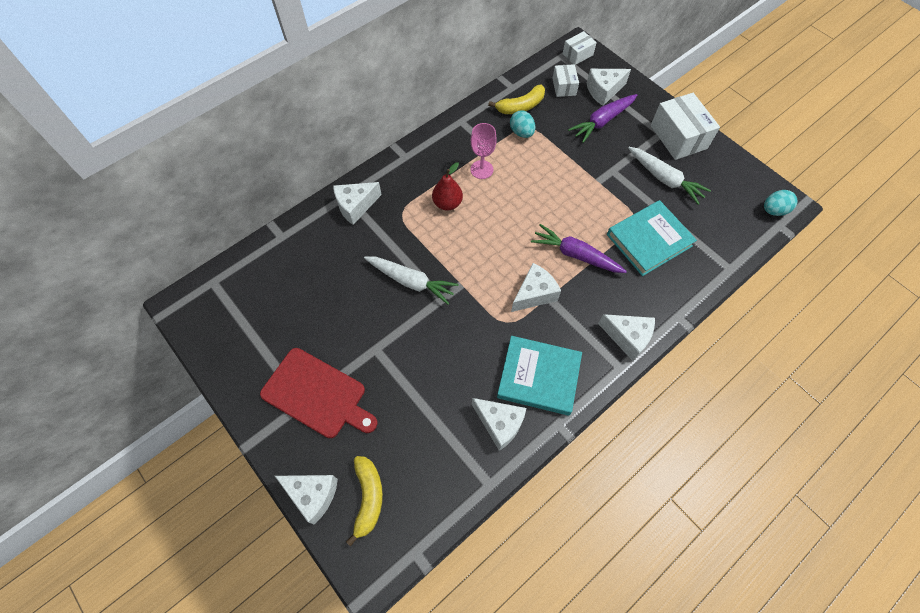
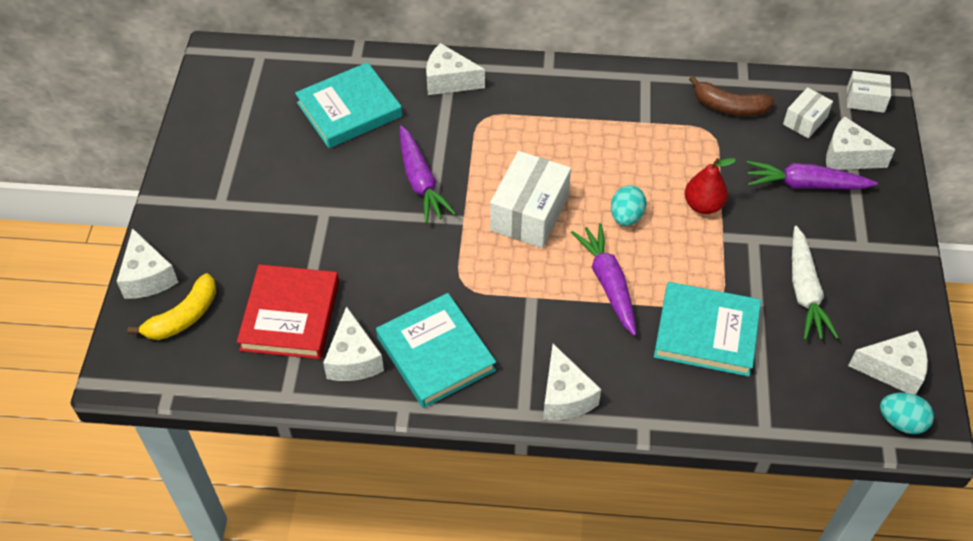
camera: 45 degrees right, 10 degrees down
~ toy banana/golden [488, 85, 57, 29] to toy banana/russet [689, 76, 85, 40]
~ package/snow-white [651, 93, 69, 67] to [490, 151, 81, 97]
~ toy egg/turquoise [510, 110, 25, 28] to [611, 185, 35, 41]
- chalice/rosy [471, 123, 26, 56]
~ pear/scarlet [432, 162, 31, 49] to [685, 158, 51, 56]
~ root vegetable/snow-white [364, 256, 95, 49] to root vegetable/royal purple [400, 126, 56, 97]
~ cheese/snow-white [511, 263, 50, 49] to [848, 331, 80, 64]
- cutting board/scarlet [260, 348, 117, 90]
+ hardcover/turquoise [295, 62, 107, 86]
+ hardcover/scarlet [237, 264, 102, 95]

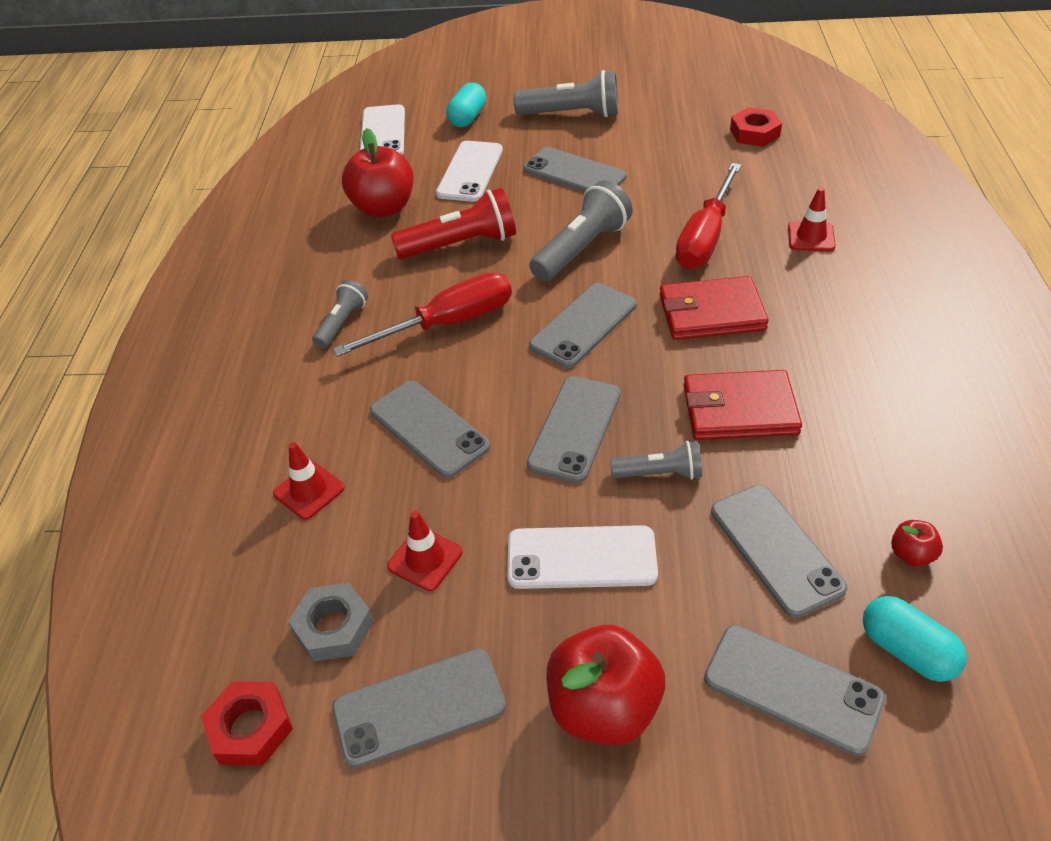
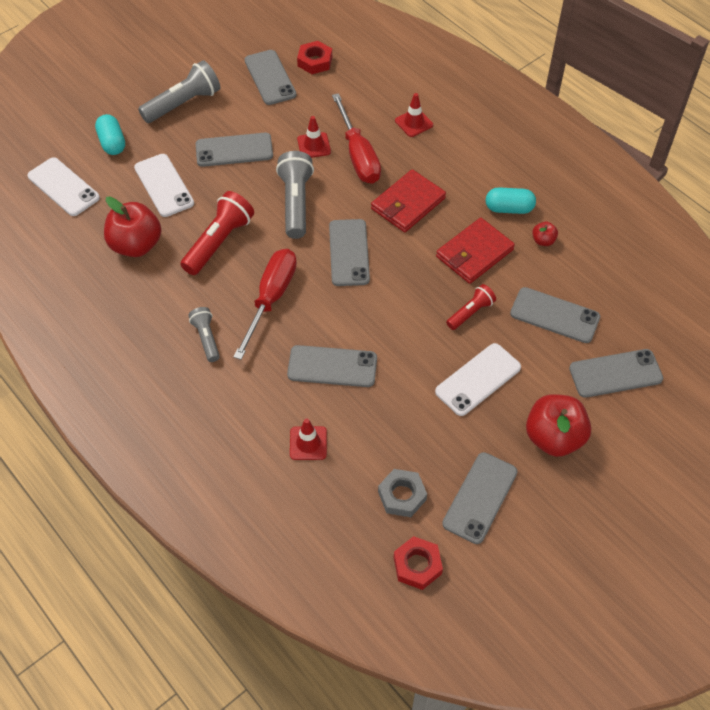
camera: 45 degrees left, 10 degrees up
~ smartphone/ash-grey [527, 376, 94, 107] to [245, 50, 51, 55]
~ torch/ash-grey [610, 441, 92, 39] to torch/scarlet [446, 284, 50, 46]
~ safety cone/scarlet [387, 511, 76, 80] to [297, 116, 34, 42]
~ toy apple/scarlet [891, 520, 52, 46] to [532, 222, 26, 24]
~ capsule/turquoise [863, 596, 104, 86] to [486, 187, 50, 27]

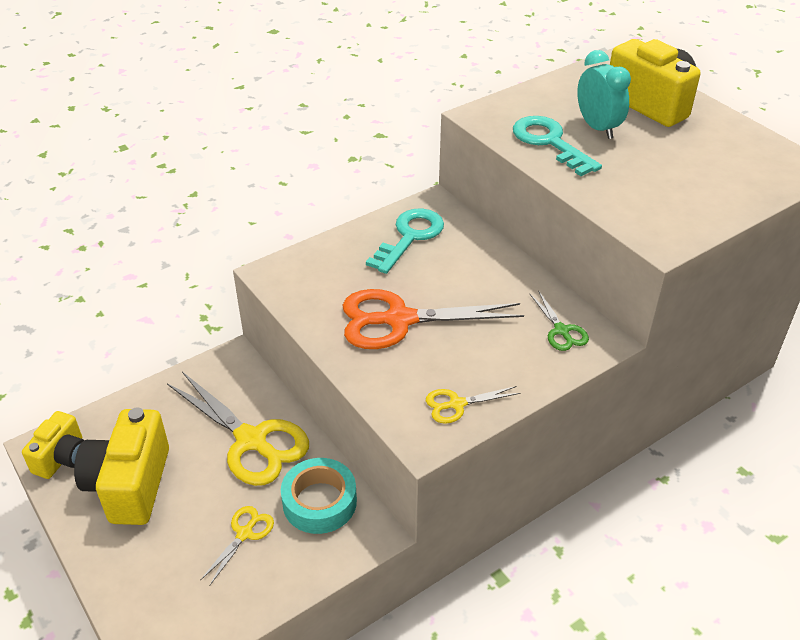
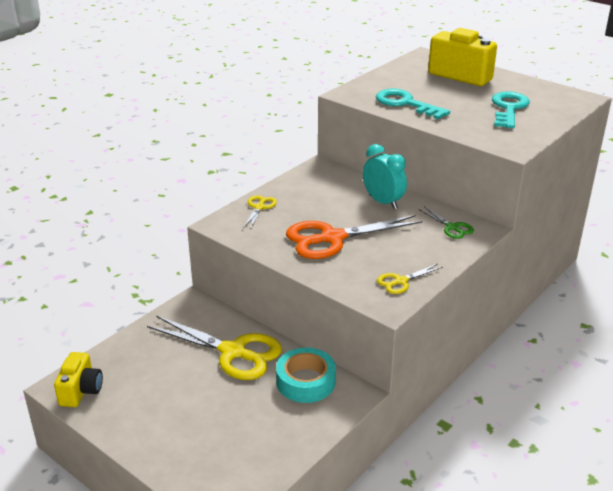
camera: 15 degrees left, 10 degrees down
~ bedside clock/turquoise [577, 50, 54, 89] to [363, 144, 44, 65]
~ latchkey/turquoise [366, 208, 78, 66] to [492, 91, 38, 37]
- compact camera/golden [74, 407, 95, 118]
~ pair of scissors/golden [201, 506, 73, 80] to [243, 195, 34, 35]

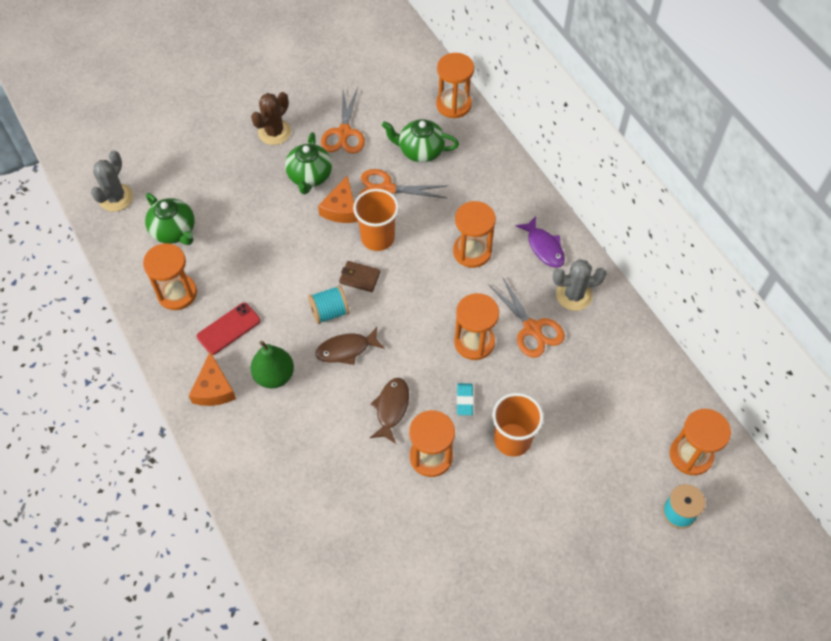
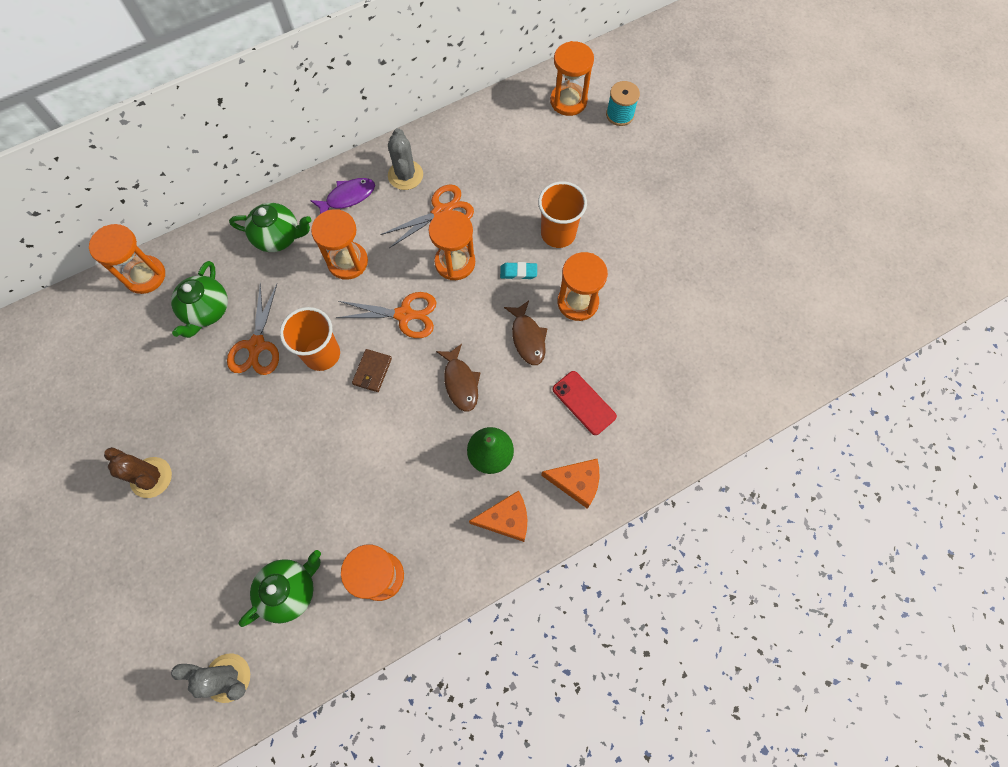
camera: 90 degrees left, 10 degrees up
~ pair of scissors/bright orange [321, 87, 44, 67] to [336, 292, 100, 46]
~ china teapot/emerald [285, 132, 47, 62] to [229, 203, 82, 49]
~ cheese/bright orange [318, 175, 40, 48] to [541, 459, 58, 50]
- bobbin/turquoise [308, 285, 42, 39]
~ smartphone/scarlet [197, 303, 63, 52] to [552, 371, 65, 64]
~ fish/russet [370, 378, 39, 66] = [504, 301, 44, 64] 120 degrees counterclockwise

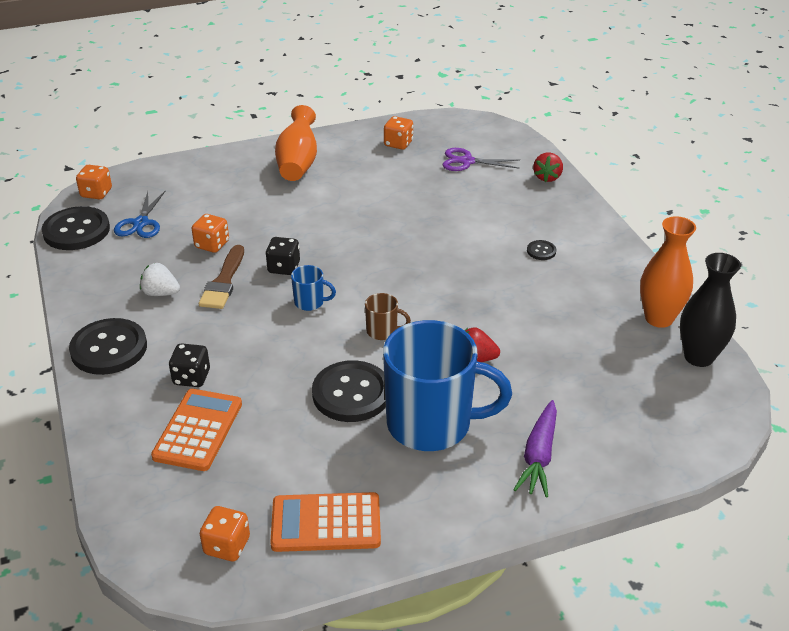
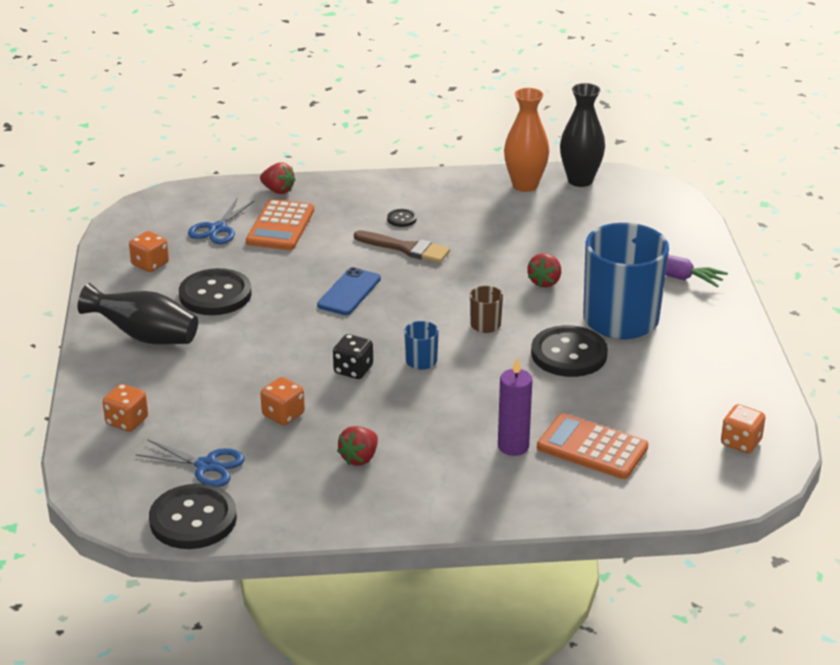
camera: 75 degrees left, 5 degrees down
~ tall vase/bright orange [275, 105, 42, 76] to tall vase/ebony [78, 283, 120, 62]
~ pair of scissors/royal purple [443, 148, 77, 23] to pair of scissors/blue [188, 199, 67, 45]
~ dice/bright orange [76, 165, 36, 34] to [103, 384, 45, 48]
~ paint brush/russet [199, 245, 45, 64] to [354, 230, 96, 33]
~ toy strawberry/snow-white [140, 263, 40, 33] to toy strawberry/scarlet [337, 426, 41, 40]
~ shirt button/ebony [69, 318, 78, 57] to [179, 268, 73, 47]
~ dice/ebony [169, 343, 41, 44] to pillar candle/royal purple [498, 358, 35, 98]
~ adding machine/bright orange [270, 492, 111, 60] to [246, 199, 68, 51]
+ smartphone/blue [317, 267, 64, 48]

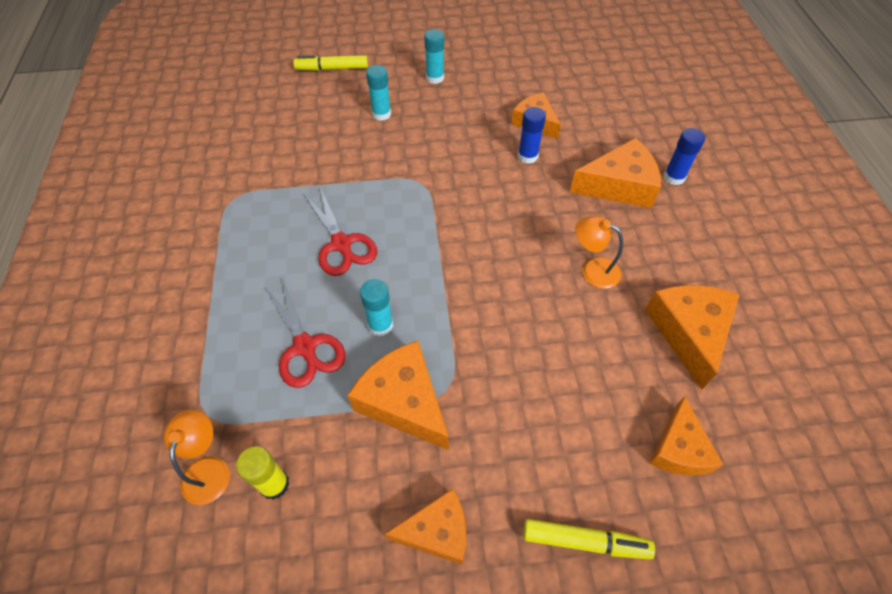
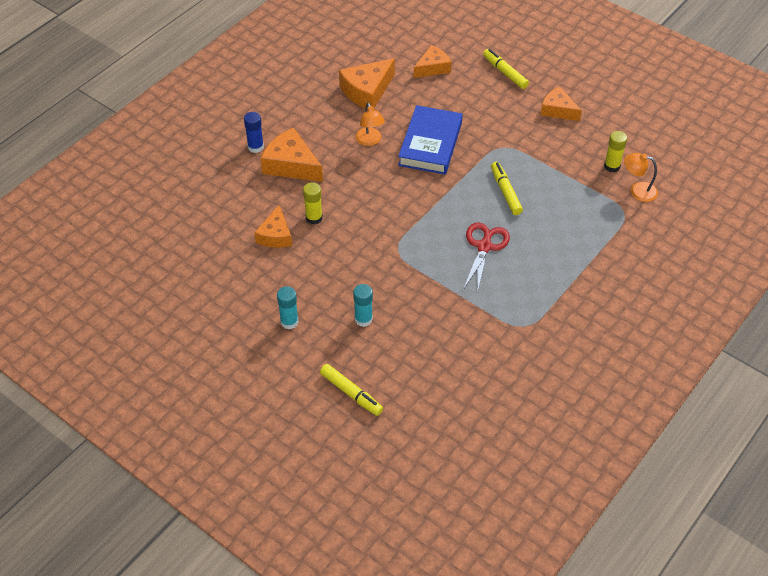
camera: 135 degrees left, 5 degrees down
~ glue stick/blue [518, 107, 28, 57] to glue stick/golden [303, 182, 20, 42]
- pair of scissors/scarlet [264, 278, 82, 110]
~ glue stick/turquoise [360, 279, 33, 58] to marker/golden [491, 162, 32, 53]
- cheese/bright orange [347, 341, 102, 109]
~ lamp/bright orange [164, 410, 66, 95] = [624, 153, 34, 49] 60 degrees clockwise
+ hardcover/blue [398, 105, 65, 70]

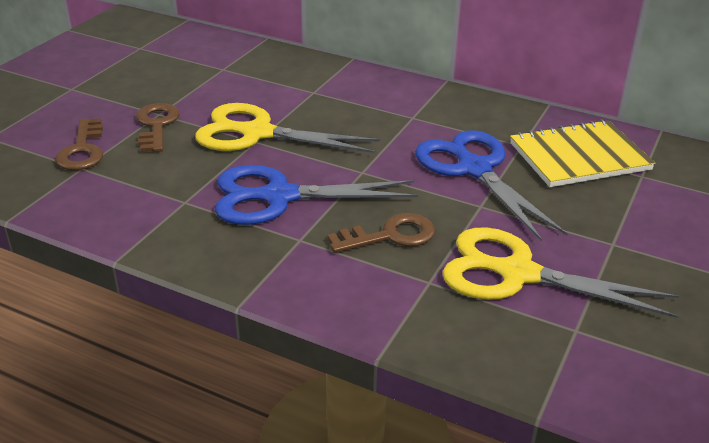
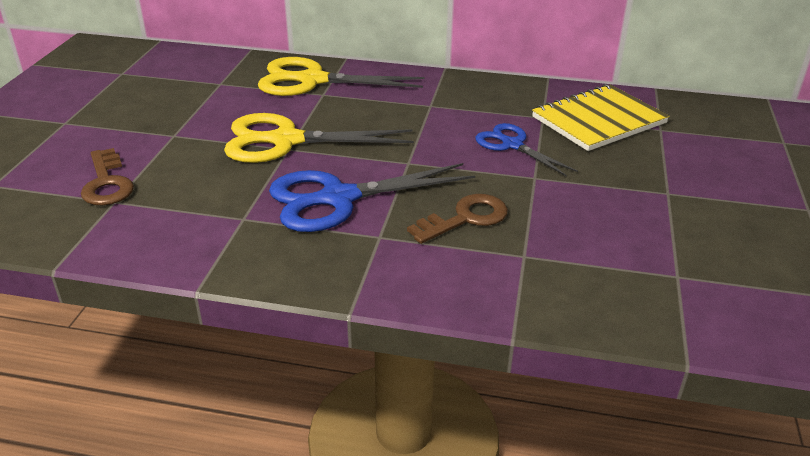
camera: 15 degrees left, 0 degrees up
- latchkey/russet [136, 103, 44, 49]
~ pair of scissors/blue [415, 130, 153, 112] = [475, 123, 103, 54] x0.60
~ pair of scissors/golden [442, 228, 238, 90] to [258, 57, 167, 39]

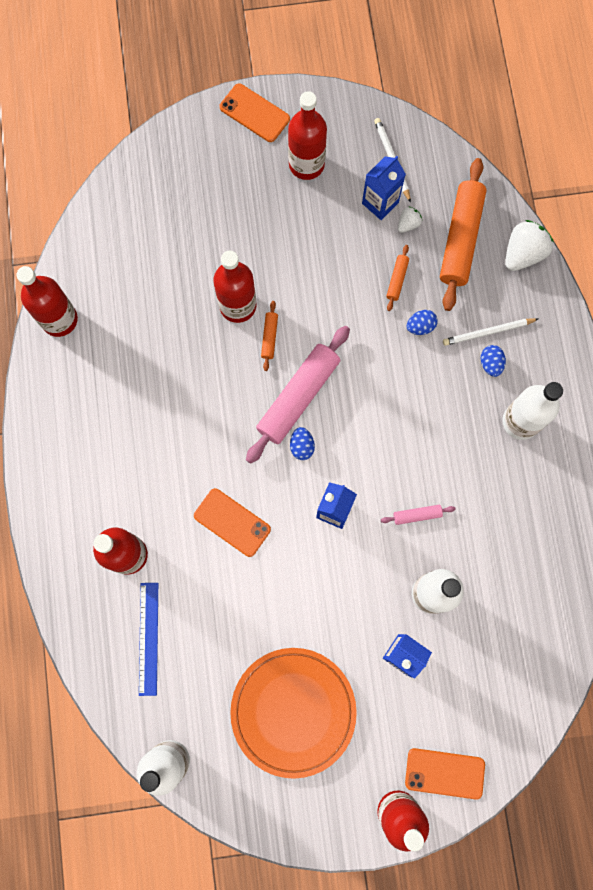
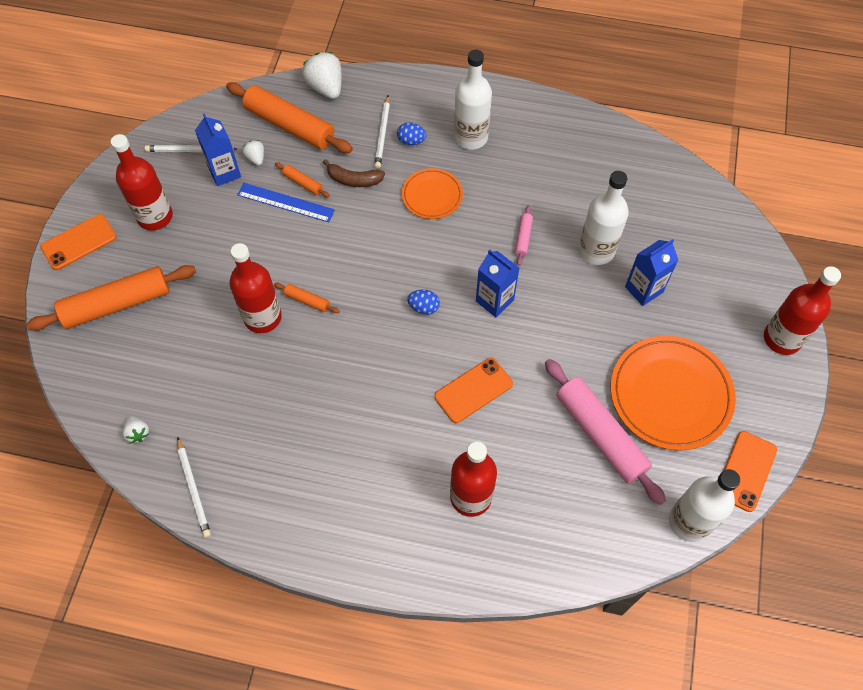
camera: 70 degrees left, 15 degrees down
~ bottle/scarlet [16, 266, 62, 71] to pencil/snow-white [177, 437, 34, 100]
~ toy egg/blue [407, 310, 31, 25] to toy banana/russet [323, 159, 62, 28]
~ pastry roller/rosy [246, 326, 104, 138] to [545, 359, 121, 146]
~ ruler/blue [139, 583, 19, 113] to [237, 183, 98, 39]
~ smartphone/bright orange [405, 748, 80, 51] to [723, 431, 54, 81]
+ dinner plate/bright orange [402, 168, 61, 51]
+ pastry roller/bright orange [26, 265, 170, 65]
+ toy strawberry/snow-white [122, 416, 27, 27]

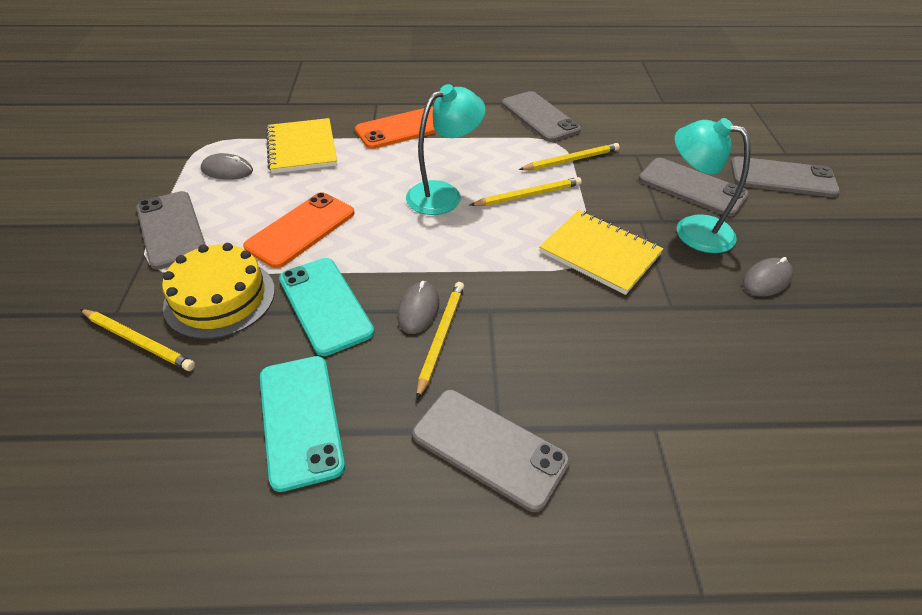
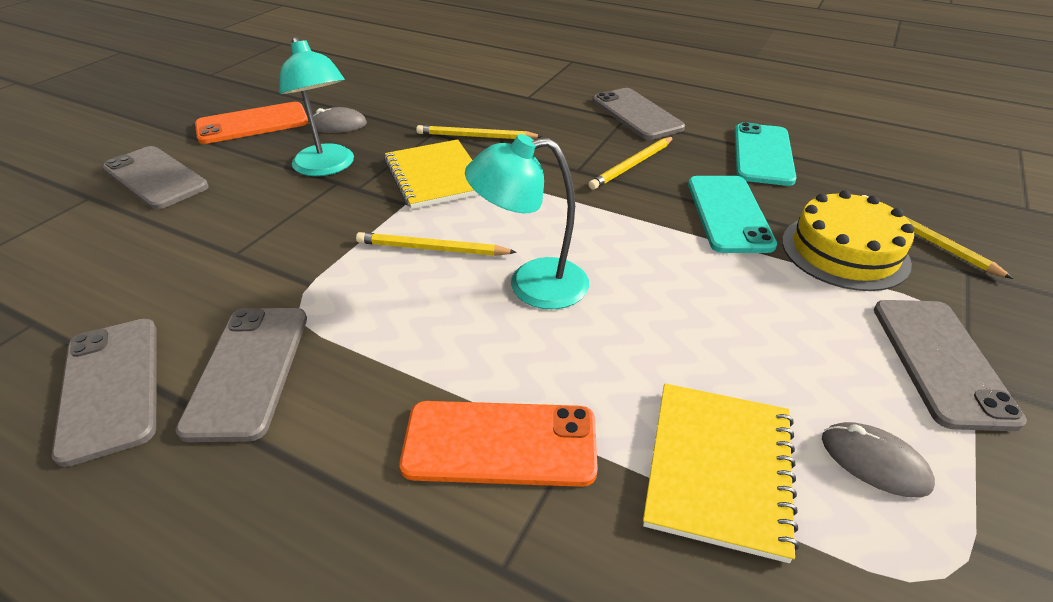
camera: 150 degrees left, 5 degrees down
~ pencil/golden [518, 143, 102, 27] to [416, 125, 127, 14]
~ smartphone/ash-grey [638, 158, 111, 59] to [51, 319, 106, 148]
~ smartphone/bright orange [243, 192, 111, 76] to [195, 102, 113, 42]
- mouse/ash-grey [397, 281, 42, 53]

